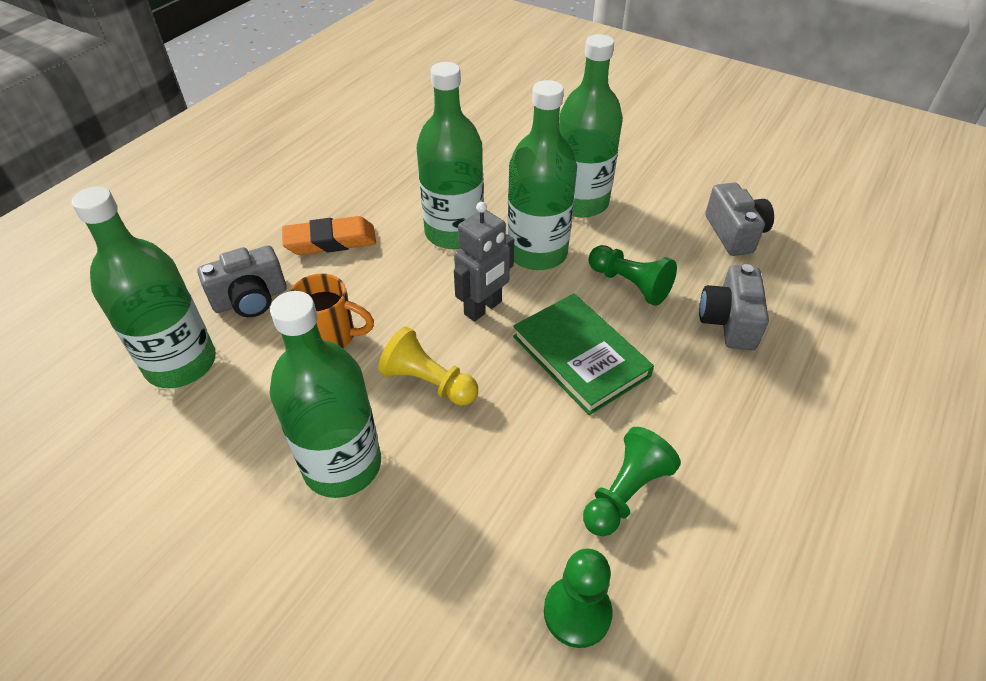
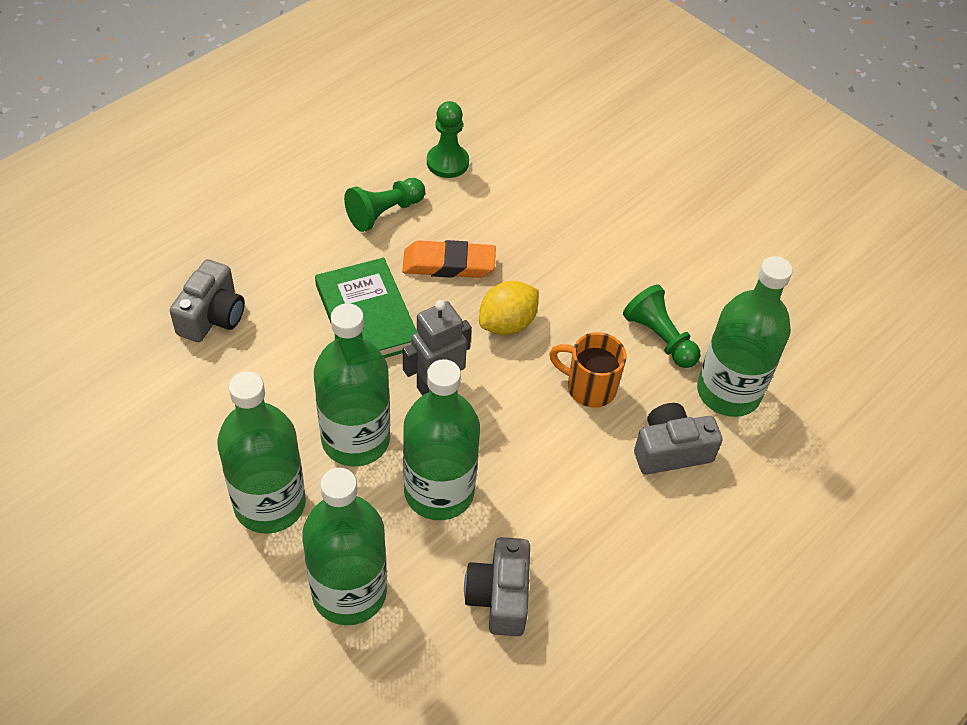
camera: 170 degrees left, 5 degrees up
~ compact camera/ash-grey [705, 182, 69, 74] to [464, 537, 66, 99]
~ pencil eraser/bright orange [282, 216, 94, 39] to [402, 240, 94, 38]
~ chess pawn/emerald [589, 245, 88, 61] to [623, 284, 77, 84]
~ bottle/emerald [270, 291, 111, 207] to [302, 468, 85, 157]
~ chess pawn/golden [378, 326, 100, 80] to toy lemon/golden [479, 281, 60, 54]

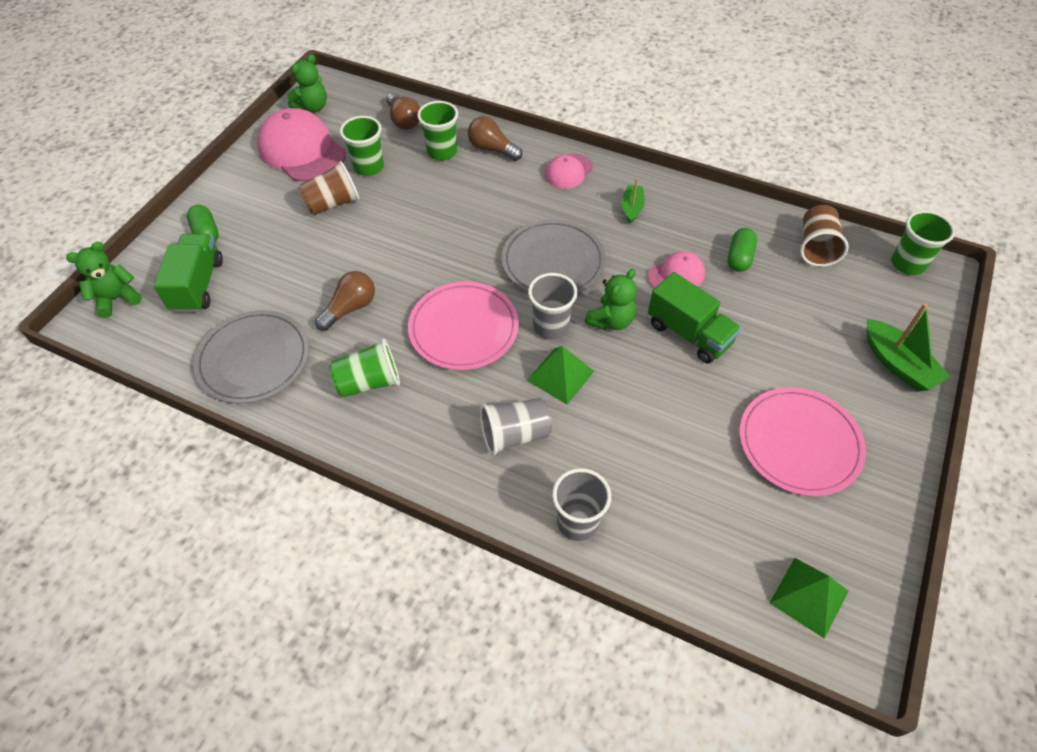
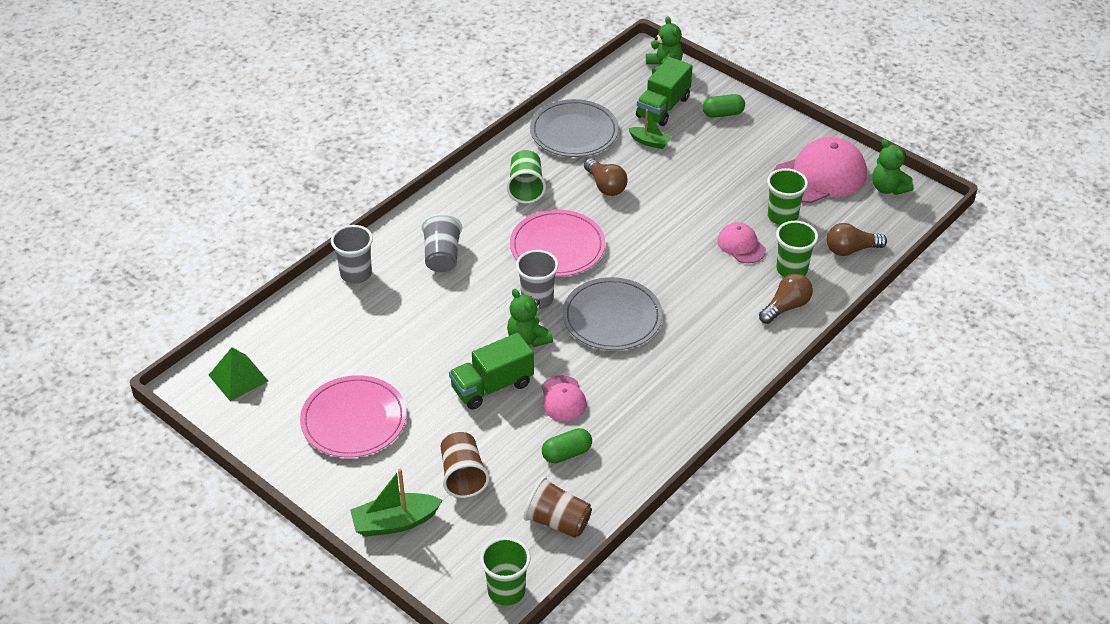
camera: 105 degrees right, 10 degrees down
~ cap/rosy [545, 154, 48, 35] to [717, 222, 49, 41]
~ cup/russet [298, 161, 62, 54] to [441, 432, 49, 66]
~ toy boat/emerald [622, 178, 23, 46] to [628, 109, 43, 40]
~ capsule/emerald [727, 228, 30, 44] = [542, 428, 50, 35] 60 degrees counterclockwise
~ toy truck/emerald [154, 234, 69, 78] = [636, 57, 57, 69] 105 degrees clockwise
- pyramid/emerald [527, 346, 67, 59]

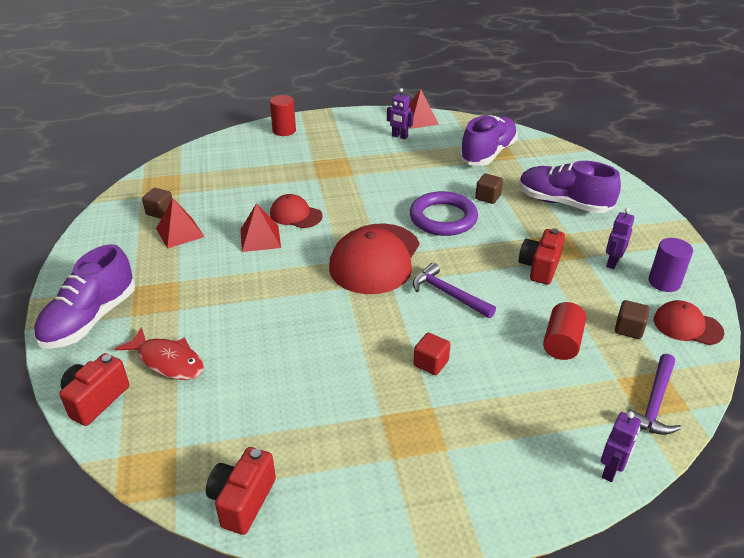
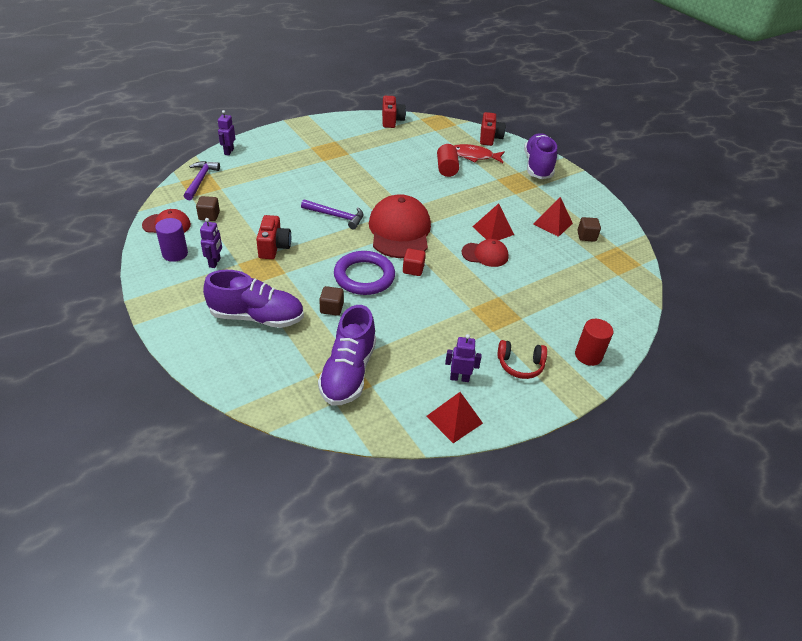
camera: 155 degrees right, 5 degrees up
~ solid cylinder/scarlet [543, 302, 43, 58] to [437, 144, 22, 33]
~ cube/scarlet [414, 333, 36, 42] to [403, 248, 23, 28]
+ headphones/scarlet [498, 340, 49, 39]

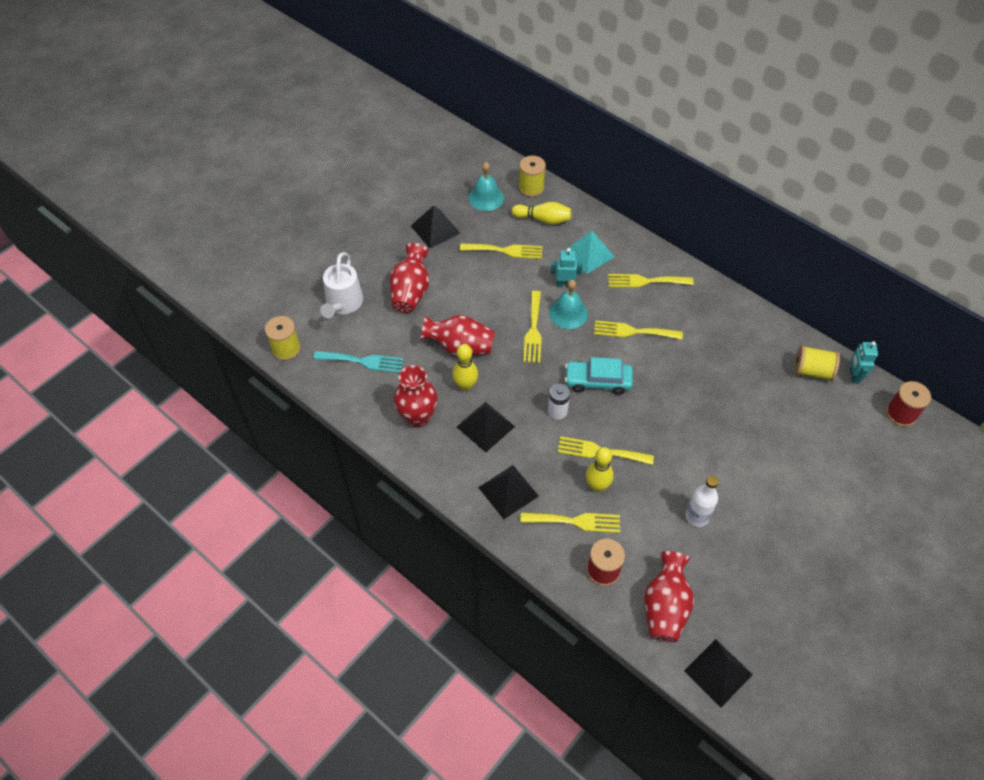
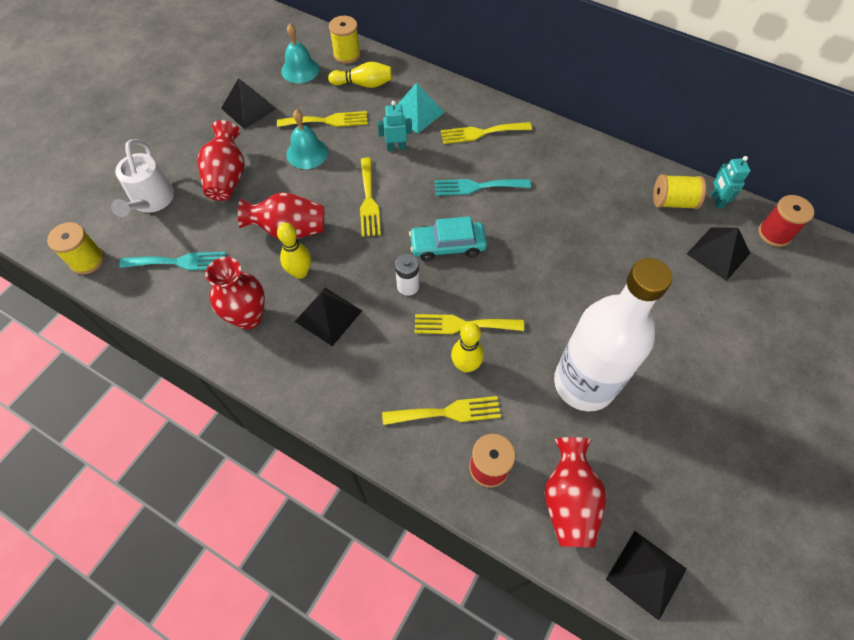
camera: 10 degrees left, 5 degrees up
~ bell/turquoise [549, 280, 39, 49] to [286, 109, 42, 60]
~ table fork/golden [594, 320, 89, 20] to table fork/turquoise [434, 179, 97, 17]
~ pyramid/ebony [478, 465, 61, 54] to [687, 227, 63, 54]
~ bottle/snow-white [685, 476, 34, 51] = [554, 258, 118, 153] x2.24

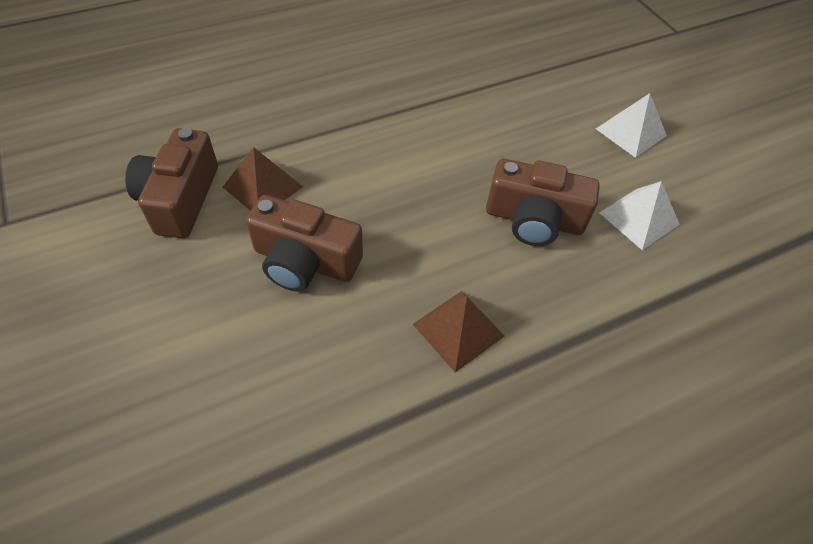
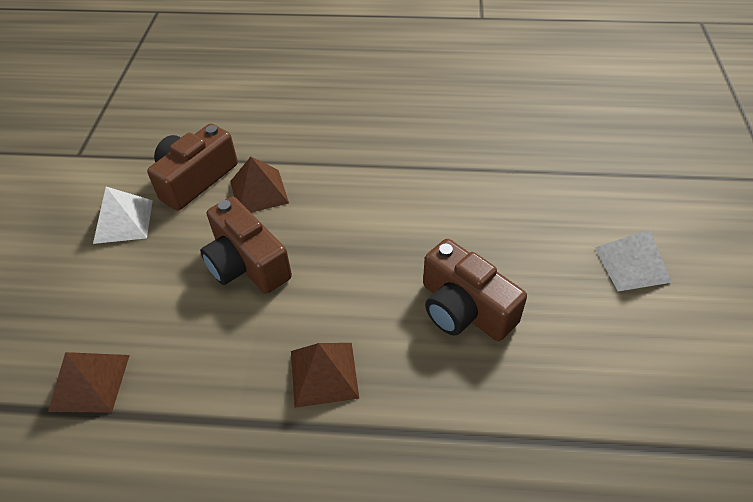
camera: 35 degrees right, 5 degrees down
~ pyramid/snow-white [599, 181, 81, 69] to [93, 187, 60, 57]
+ pyramid/russet [48, 352, 82, 61]

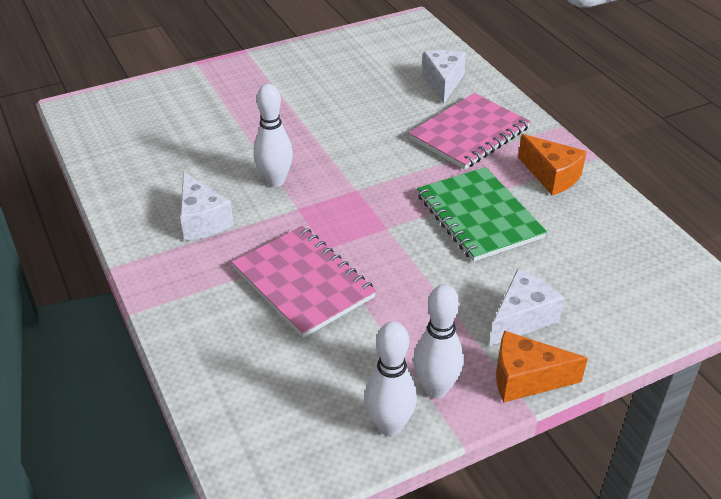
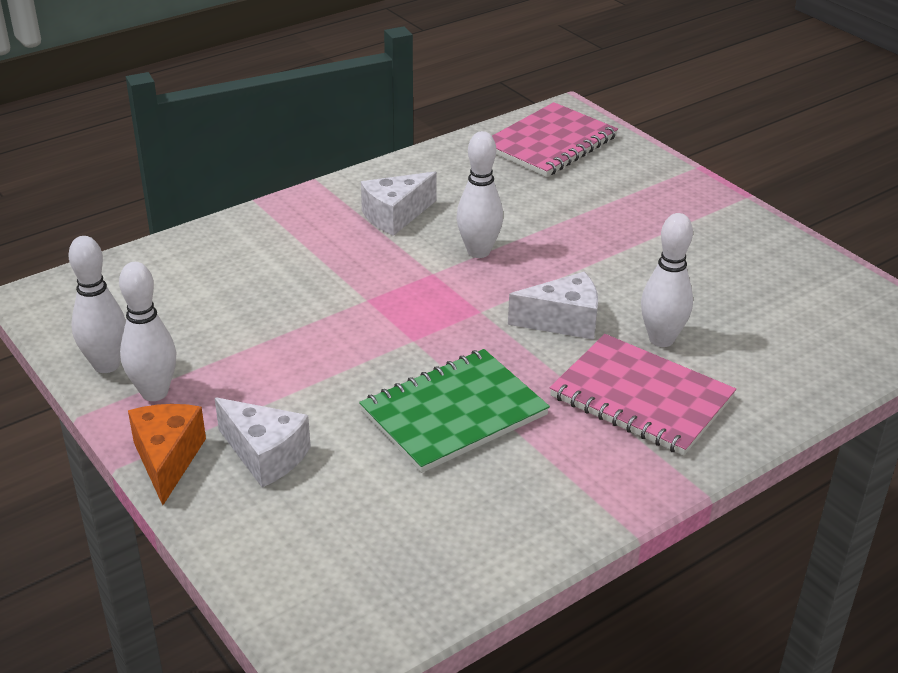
camera: 80 degrees right, 5 degrees down
~ cheese/snow-white [422, 50, 44, 54] to [508, 272, 90, 68]
- cheese/bright orange [518, 134, 69, 61]
~ exercise book/rosy [231, 226, 145, 112] to [492, 102, 126, 75]
+ bowling pin/snow-white [641, 213, 52, 134]

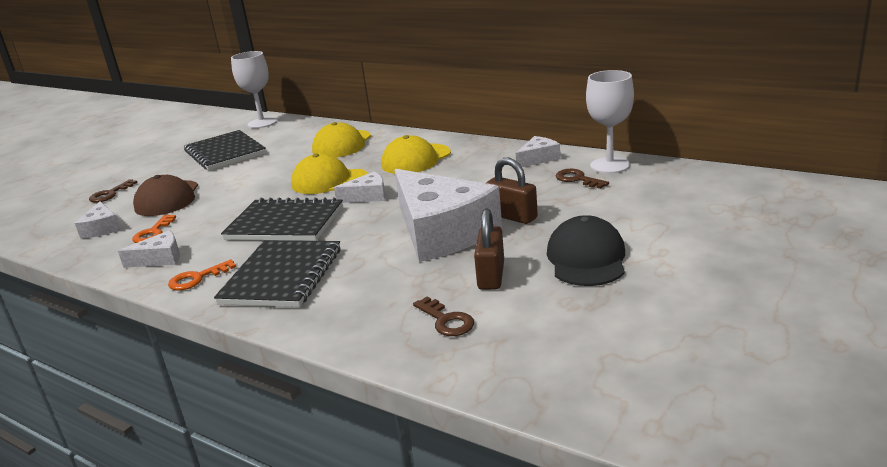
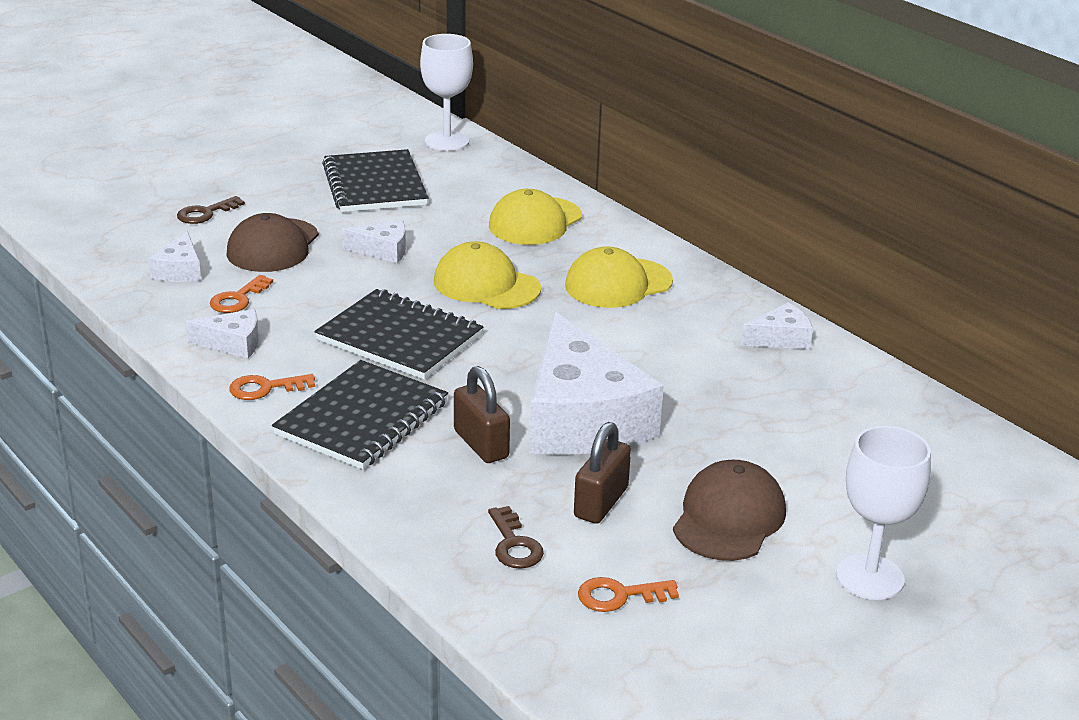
camera: 15 degrees right, 5 degrees up
~ chalice/snow-white [586, 70, 48, 104] to [836, 426, 95, 174]
~ padlock/russet [486, 158, 52, 66] to [454, 366, 56, 97]
- latchkey/russet [556, 169, 53, 20]
~ cheese/snow-white [334, 171, 52, 32] to [342, 220, 64, 43]
~ cap/ebony [547, 215, 78, 71] to cap/russet [673, 460, 113, 101]
+ latchkey/bright orange [578, 577, 101, 35]

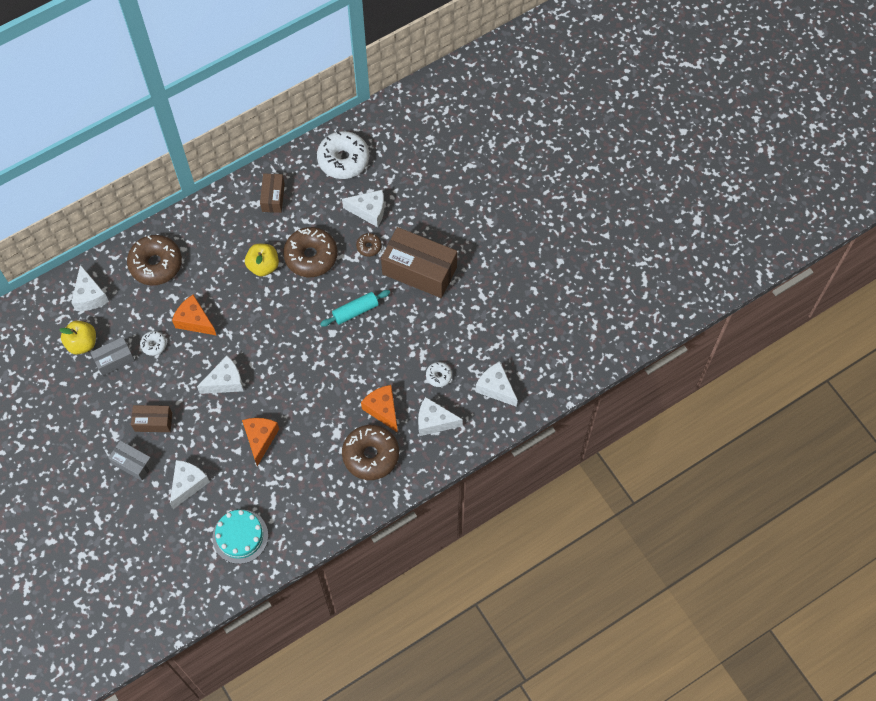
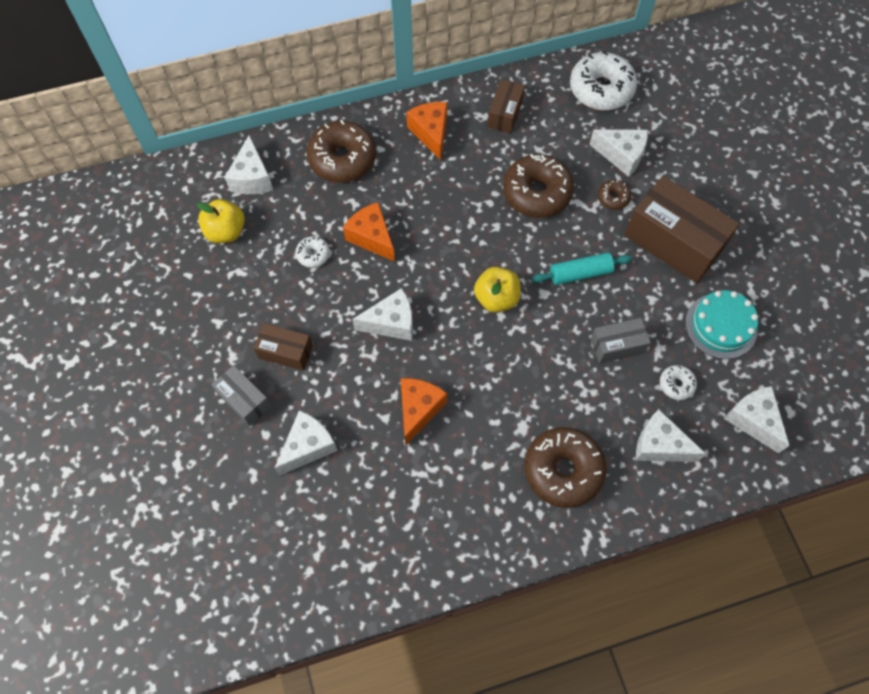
camera: 15 degrees right, 0 degrees up
~ toy apple/golden [245, 244, 34, 32] to [474, 267, 47, 46]
~ package/ash-grey [90, 337, 45, 39] to [591, 318, 60, 46]
~ cheese/bright orange [361, 385, 37, 48] to [406, 102, 41, 58]
~ gateau/turquoise [212, 510, 56, 54] to [685, 290, 73, 69]

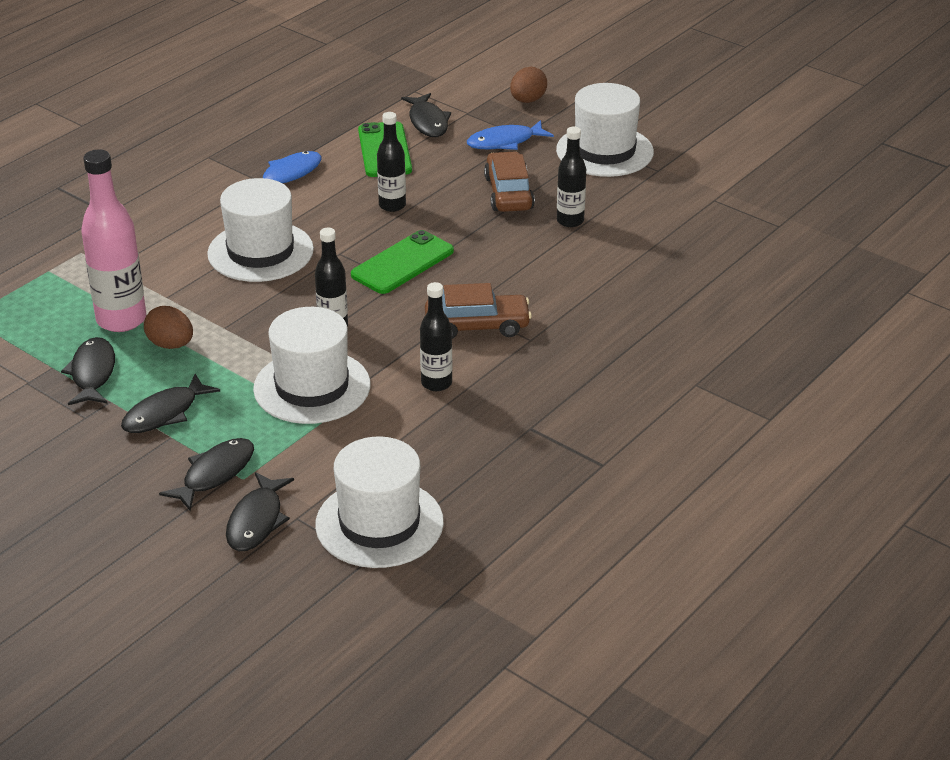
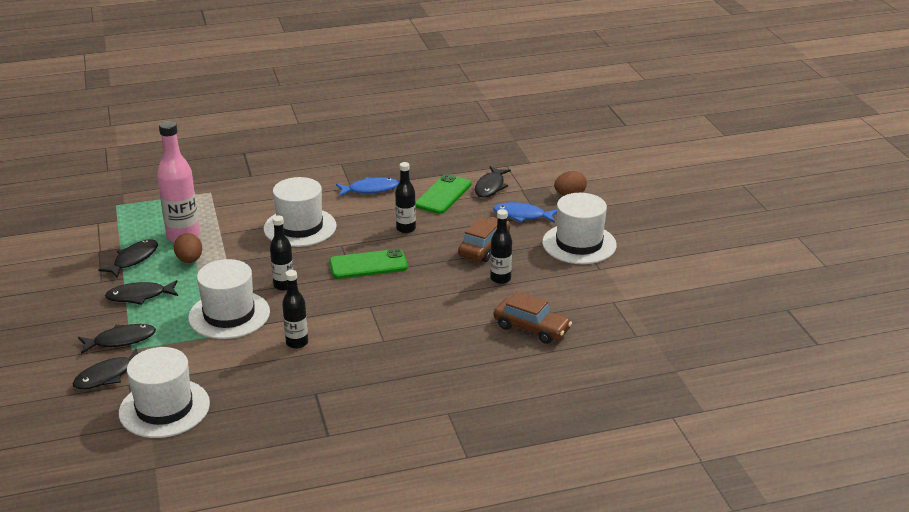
camera: 35 degrees right, 5 degrees down
~ automobile/russet [425, 283, 107, 56] to [494, 292, 78, 52]

